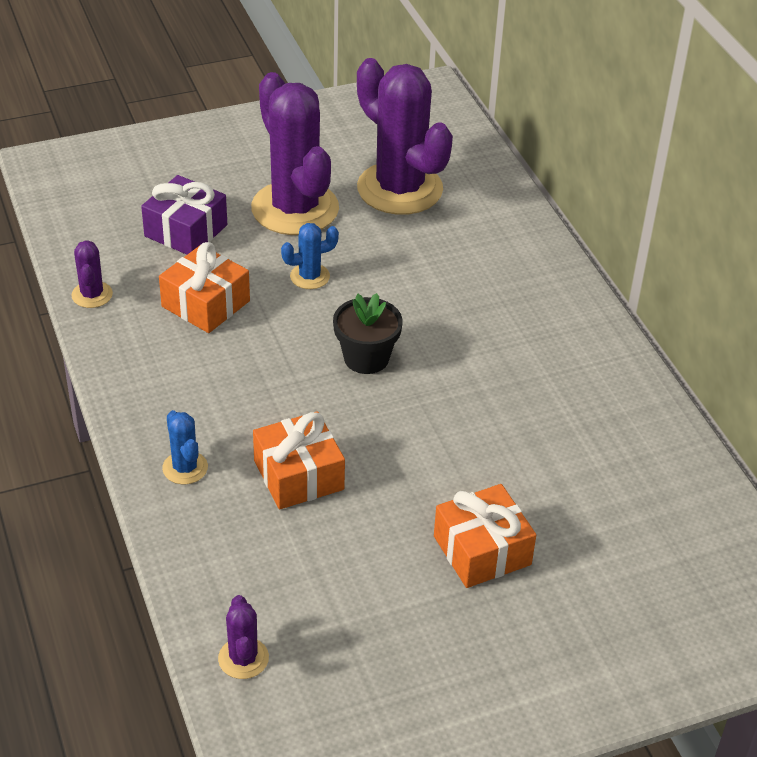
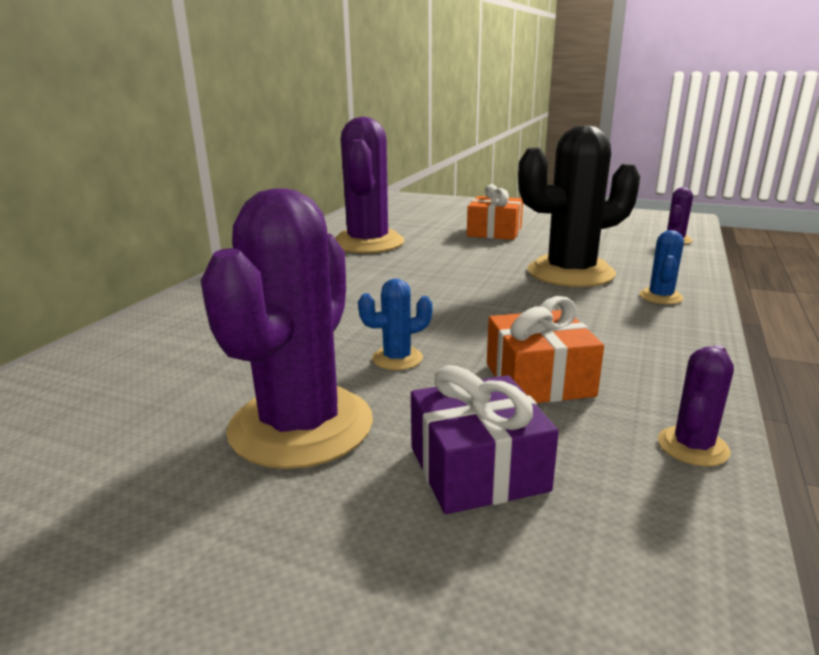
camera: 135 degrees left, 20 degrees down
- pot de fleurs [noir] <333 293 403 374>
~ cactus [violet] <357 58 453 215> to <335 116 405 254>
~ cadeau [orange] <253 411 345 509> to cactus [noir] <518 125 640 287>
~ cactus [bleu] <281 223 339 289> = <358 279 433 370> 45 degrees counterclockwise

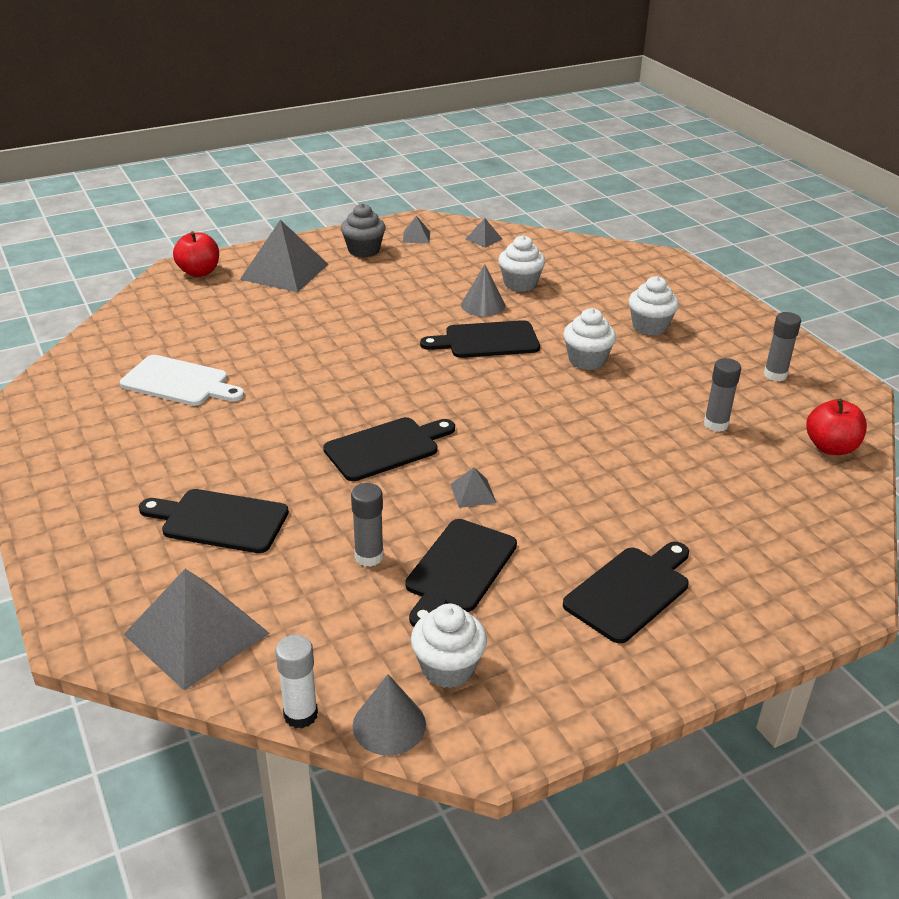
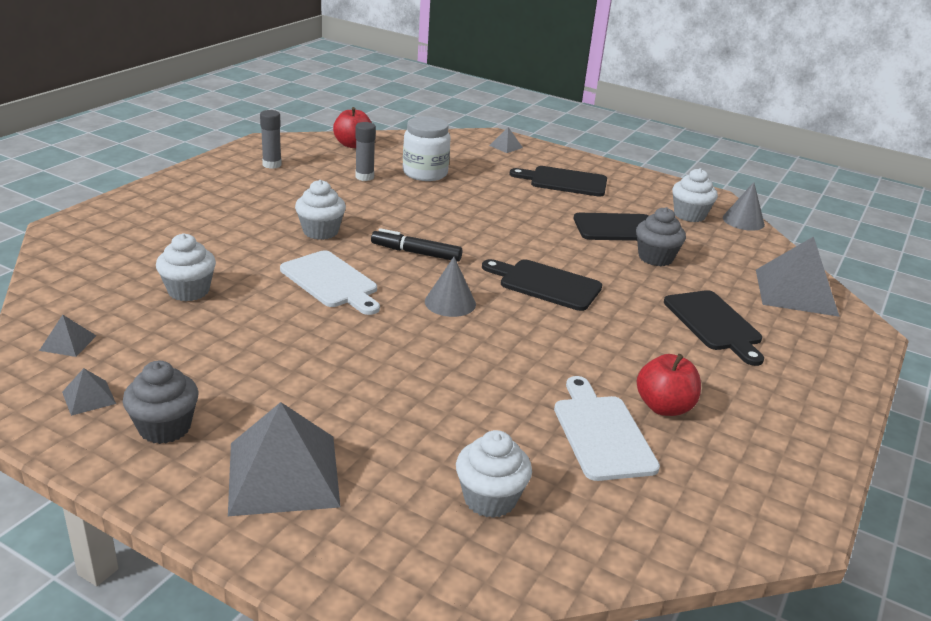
camera: 125 degrees left, 5 degrees down
- bâton de colle [blanc] <275 635 318 729>
+ feutre [noir] <371 228 463 262>
+ bocal [blanc] <403 116 450 181>
~ pomme [rouge] <173 231 219 277> to <637 354 701 416>
~ pyramide [gris] <450 467 496 508> to <489 127 523 153>
~ cône [gris] <461 264 505 316> to <425 257 476 317>
~ muffin [blanc] <629 276 679 336> to <456 430 532 518>
~ bâton de colle [gris] <351 483 384 567> to muffin [gris] <636 207 686 266>
~ planche à découper [noir] <420 320 540 358> to planche à découper [blanc] <280 250 380 315>

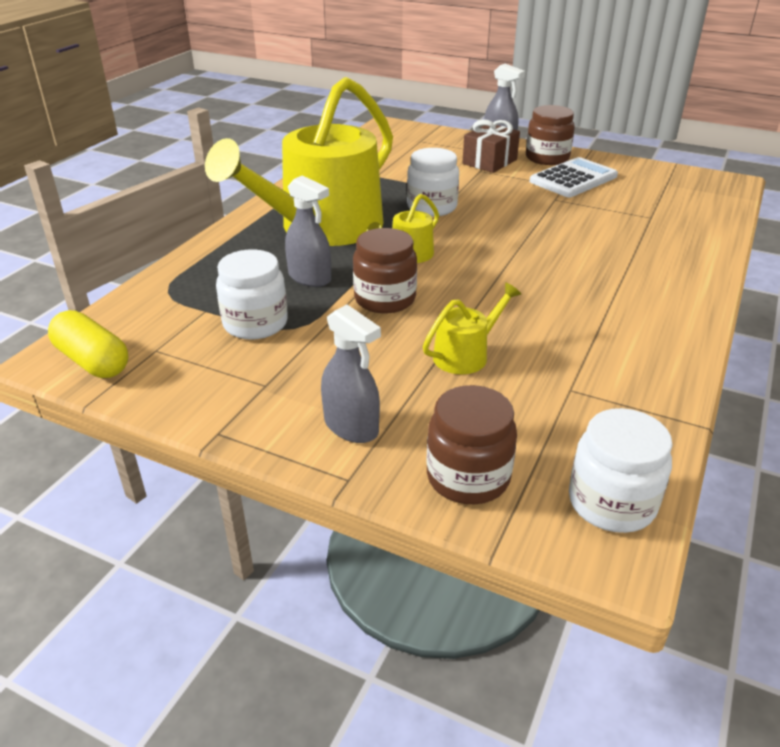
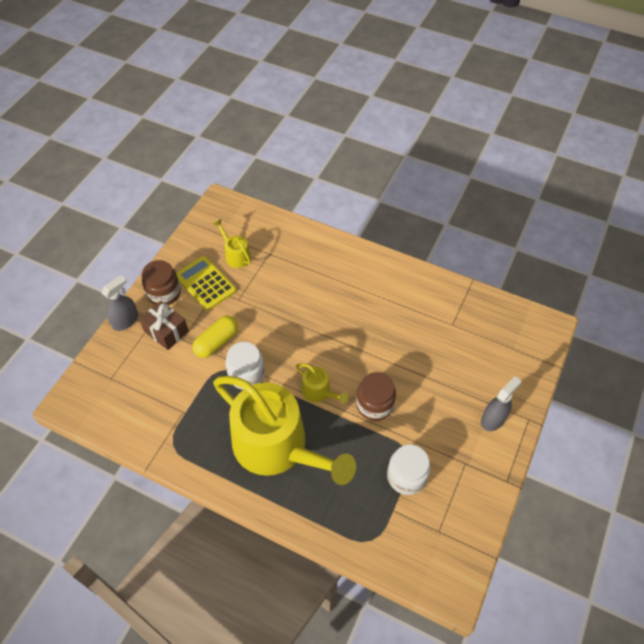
camera: 90 degrees left, 20 degrees up
- vaporisateur [gris] <285 175 331 287>
- bocal [marron] <426 385 517 504>
- bocal [blanc] <569 408 672 533>
~ gélule [jaune] <48 310 128 378> to <192 316 238 358>
~ arrosoir [jaune] <423 282 521 374> to <213 219 251 268>
~ calculatrice [blanc] <529 157 618 197> to calculatrice [jaune] <176 256 236 311>

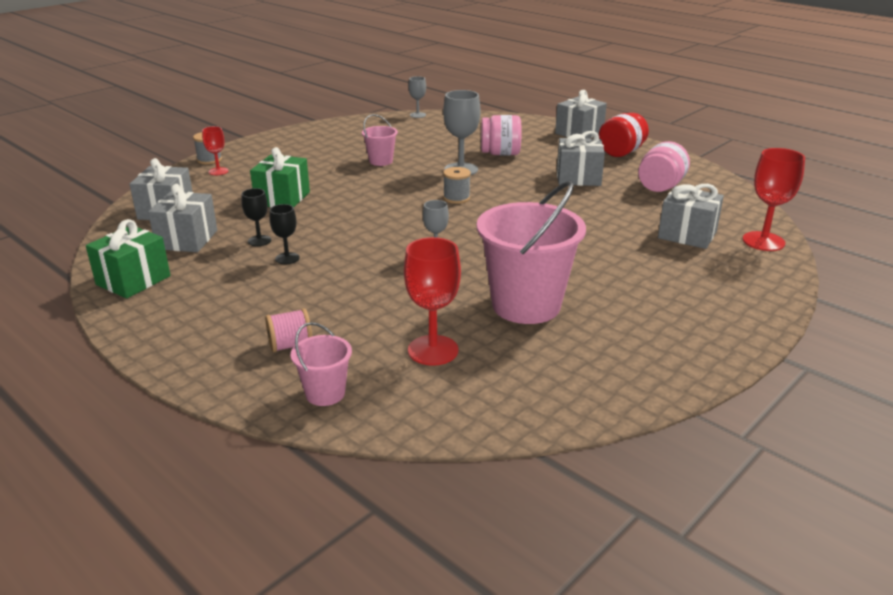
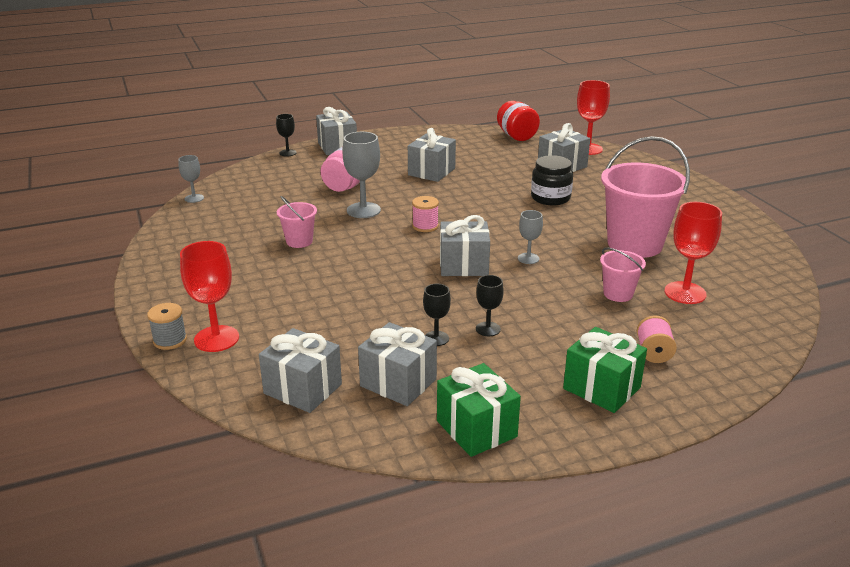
camera: 65 degrees left, 0 degrees up
- bocal [rose] <638 141 690 192>
+ verre à pied [noir] <276 114 296 157>
+ cadeau [gris] <440 215 490 276>
+ bocal [noir] <531 155 573 206>
~ cadeau [vert] <250 147 310 207> to <563 327 647 413>
~ seau [rose] <291 322 352 406> to <600 248 646 302>
~ bocal [rouge] <599 113 649 157> to <497 101 540 141>
~ bobine [gris] <443 167 471 204> to bobine [rose] <412 196 439 232>
~ verre à pied [rouge] <202 126 228 175> = <180 241 239 352> x1.75

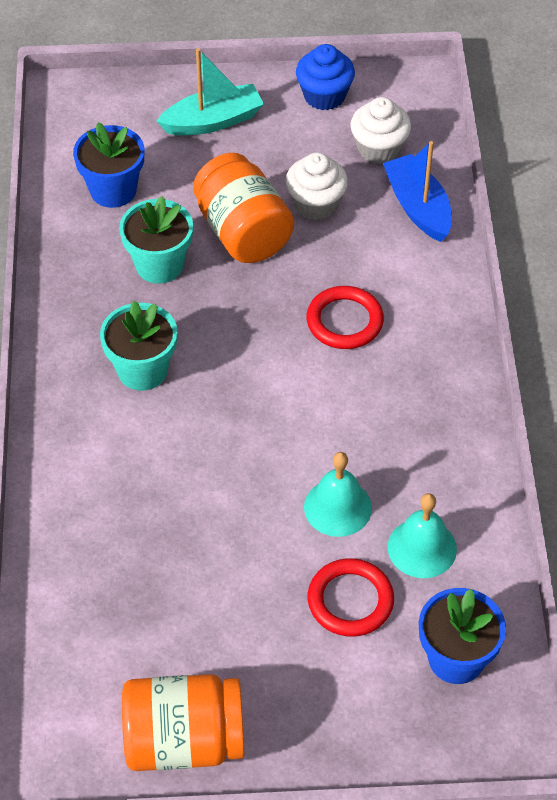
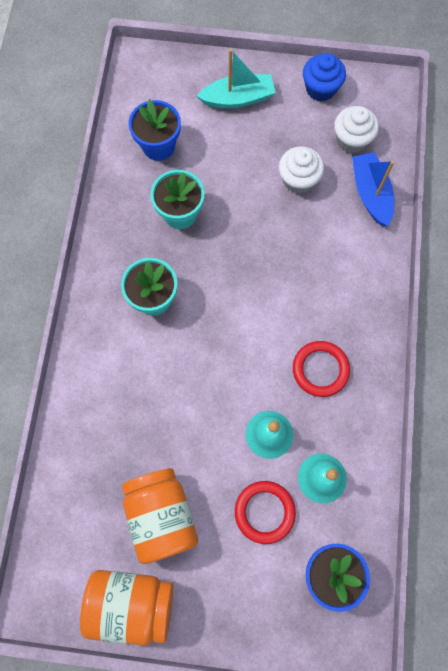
camera: 10 degrees right, 20 degrees up
~ bocal [orange] <193 153 294 263> to <122 468 198 564>
~ anneau [rouge] <307 286 384 349> to <293 341 350 397>

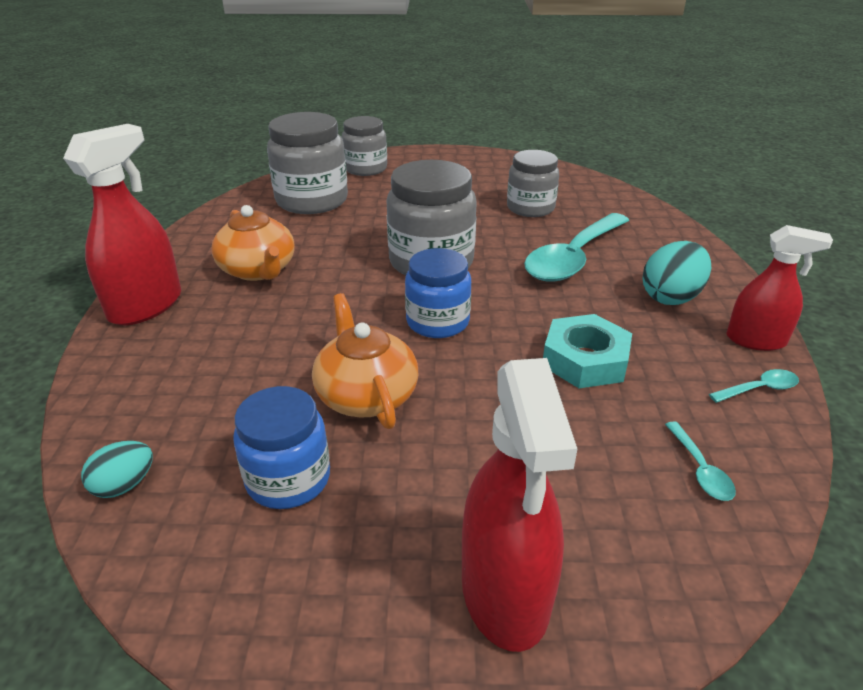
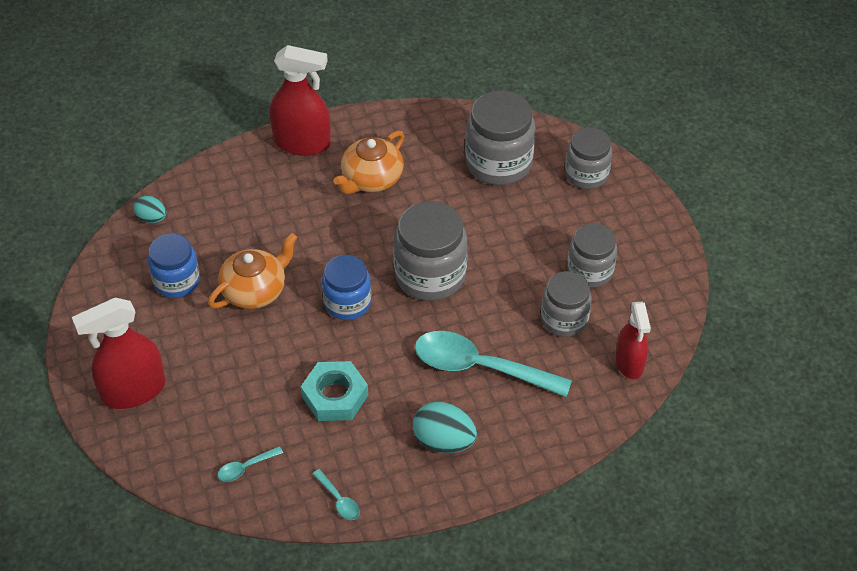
camera: 70 degrees right, 15 degrees up
+ bocal [gris] <567 223 617 288>
~ vaporisateur [rouge] <727 225 833 351> to <616 301 651 379>

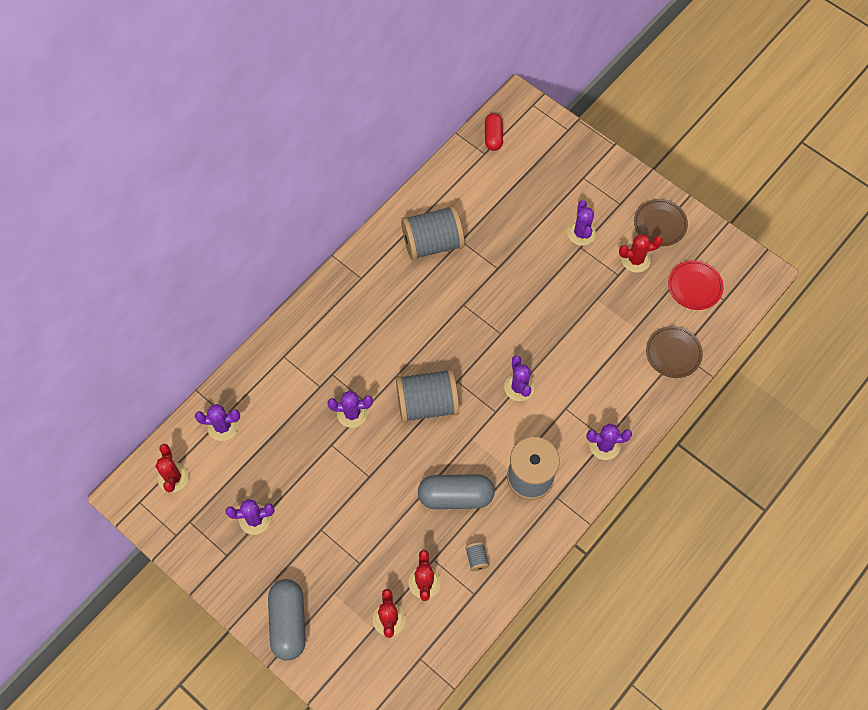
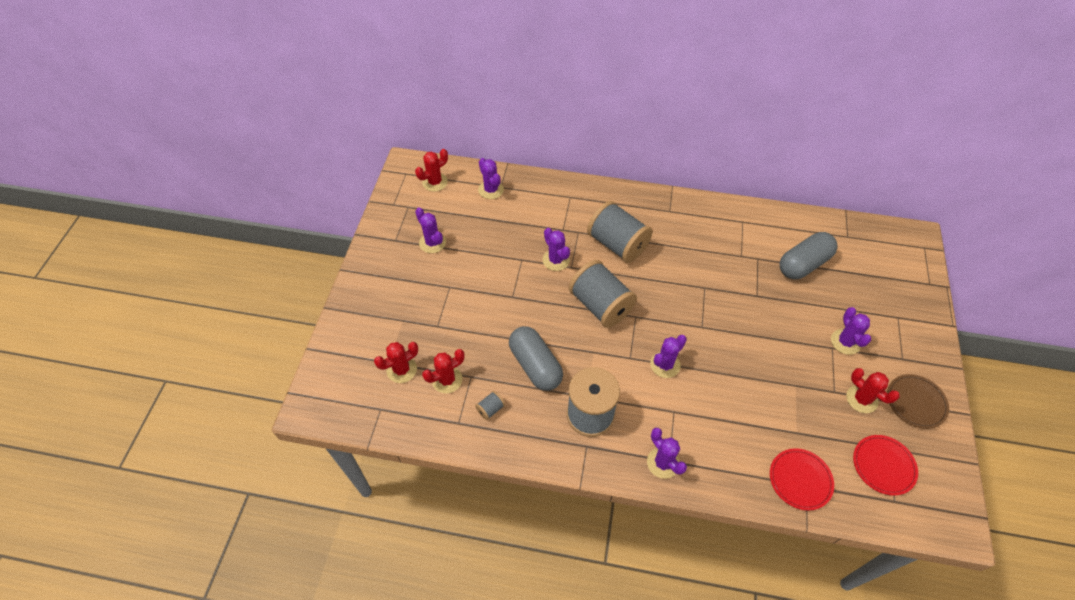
camera: 60 degrees right, 10 degrees down
- gélule [rouge] <485 113 503 151>
~ gélule [gris] <268 579 306 660> to <779 232 838 279>
~ bobine [gris] <401 205 465 260> to <587 201 653 263>
~ assiette [marron] <646 326 703 378> to assiette [rouge] <770 448 834 511>
~ cactus [violet] <567 200 596 246> = <831 307 871 355> 60 degrees counterclockwise

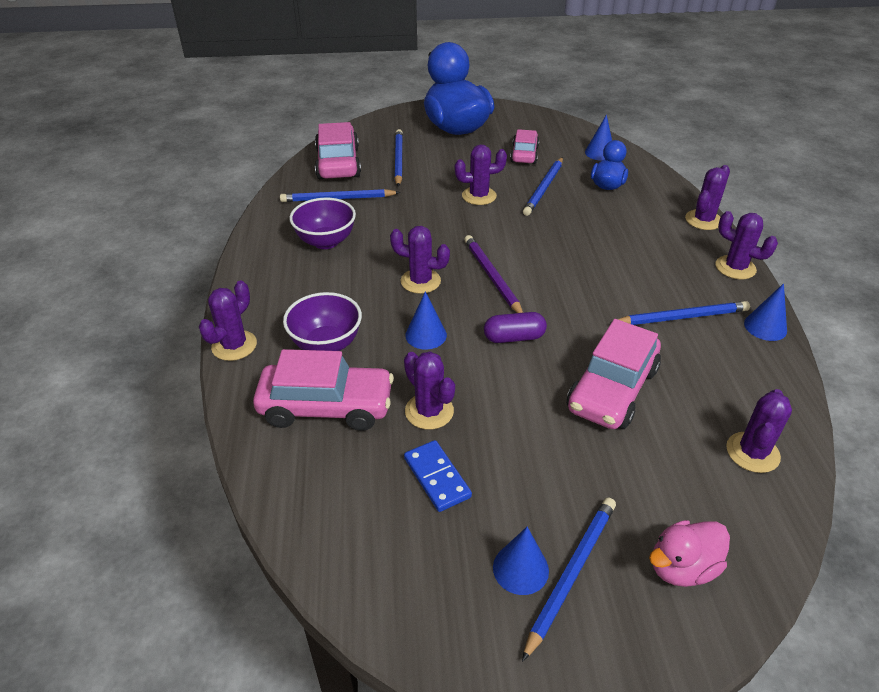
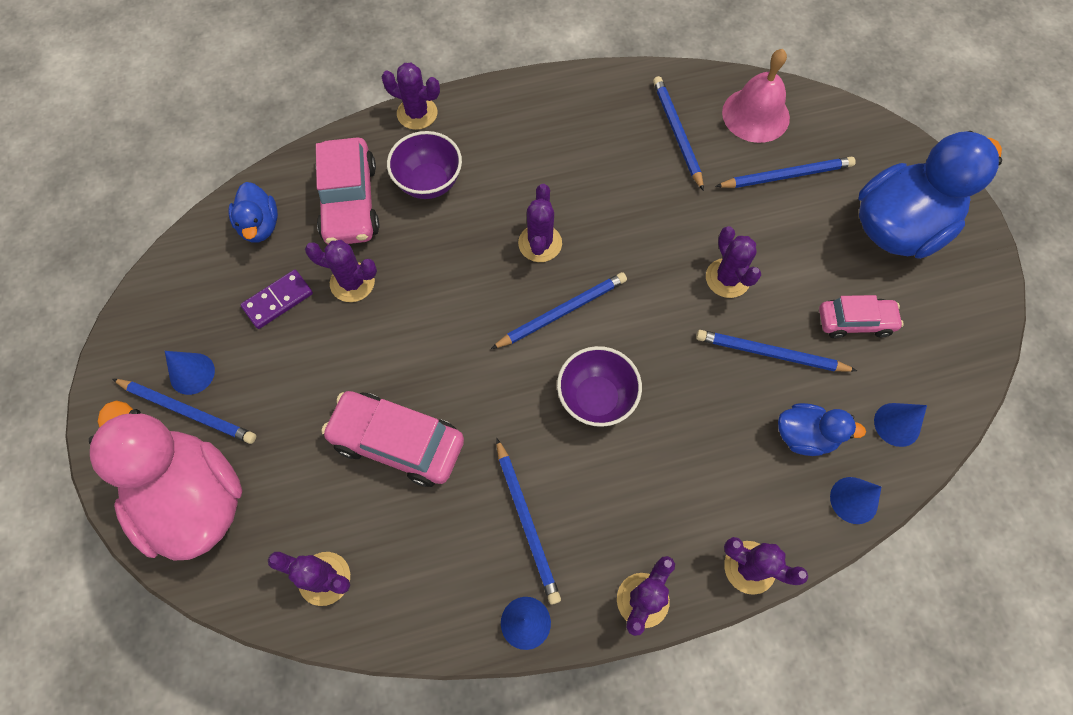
camera: 80 degrees right, 25 degrees up
- gélule [violet] <484 312 547 343>
+ canard [bleu] <229 182 278 243>
~ bol [violet] <289 198 356 249> to <557 346 642 427>
~ cône [bleu] <405 291 447 349> to <830 477 881 524>
~ voiture [rose] <315 122 361 180> to cloche [rose] <722 49 790 143>
~ domino [bleu] <404 440 472 512> to domino [violet] <240 270 313 329>
~ crayon [violet] <464 235 523 313> to crayon [bleu] <491 272 627 349>
~ cactus [violet] <404 351 455 430> = <305 240 377 302> 60 degrees clockwise
~ canard [rose] <649 520 730 587> = <89 400 243 561> x2.03

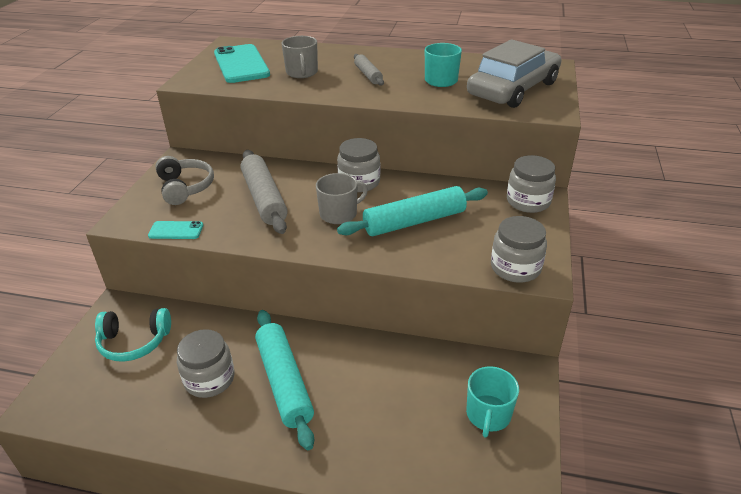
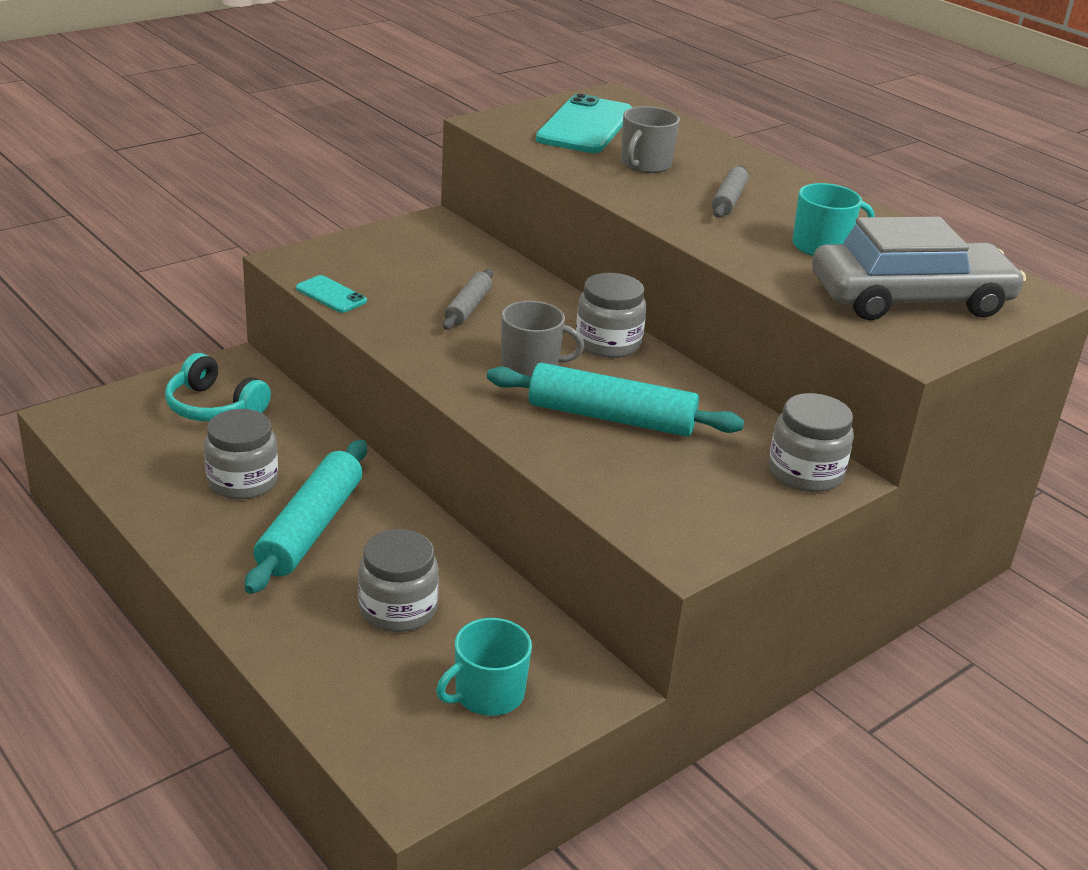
camera: 35 degrees right, 5 degrees down
- casque audio [gris] <155 156 214 205>
~ bocal [gris] <491 216 547 283> to <358 529 439 632>
~ rouleau à pâtisserie [gris] <241 150 288 234> = <443 269 493 330> x0.56

